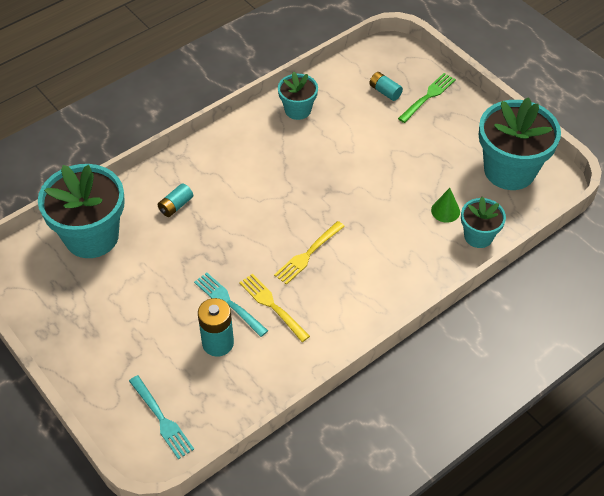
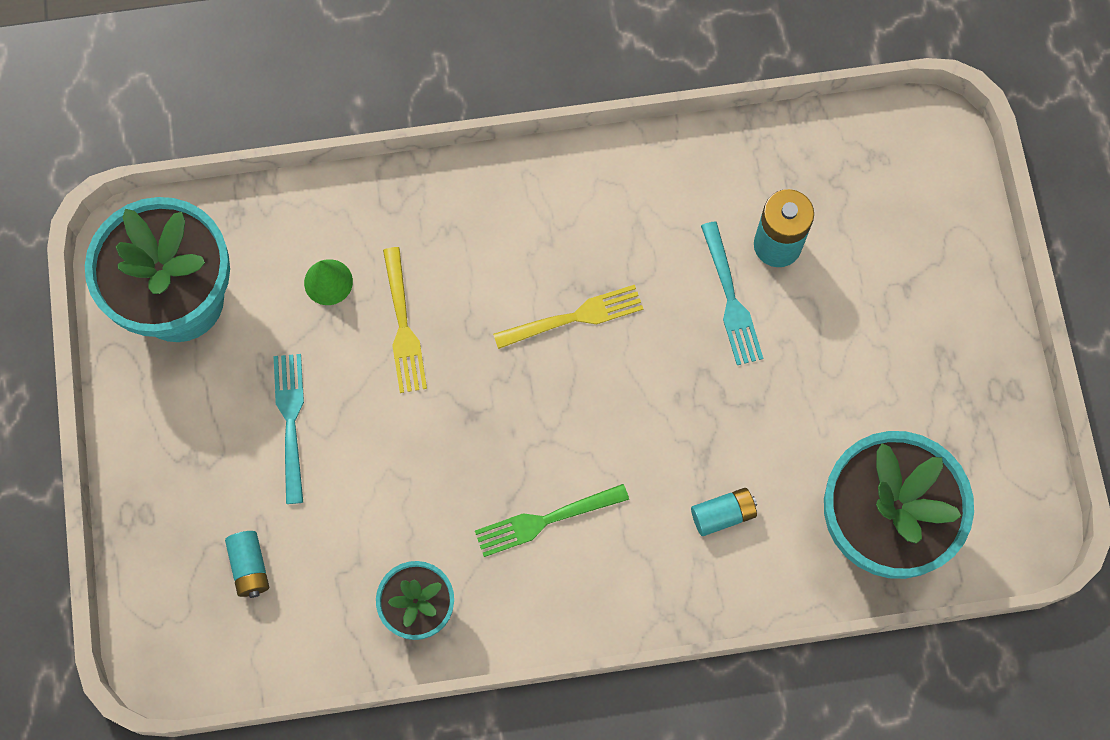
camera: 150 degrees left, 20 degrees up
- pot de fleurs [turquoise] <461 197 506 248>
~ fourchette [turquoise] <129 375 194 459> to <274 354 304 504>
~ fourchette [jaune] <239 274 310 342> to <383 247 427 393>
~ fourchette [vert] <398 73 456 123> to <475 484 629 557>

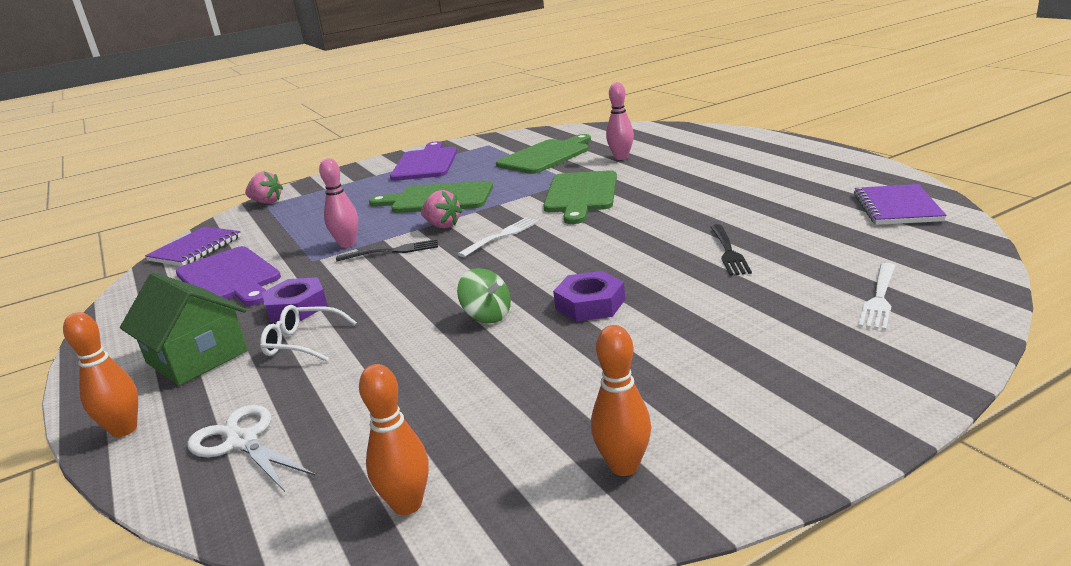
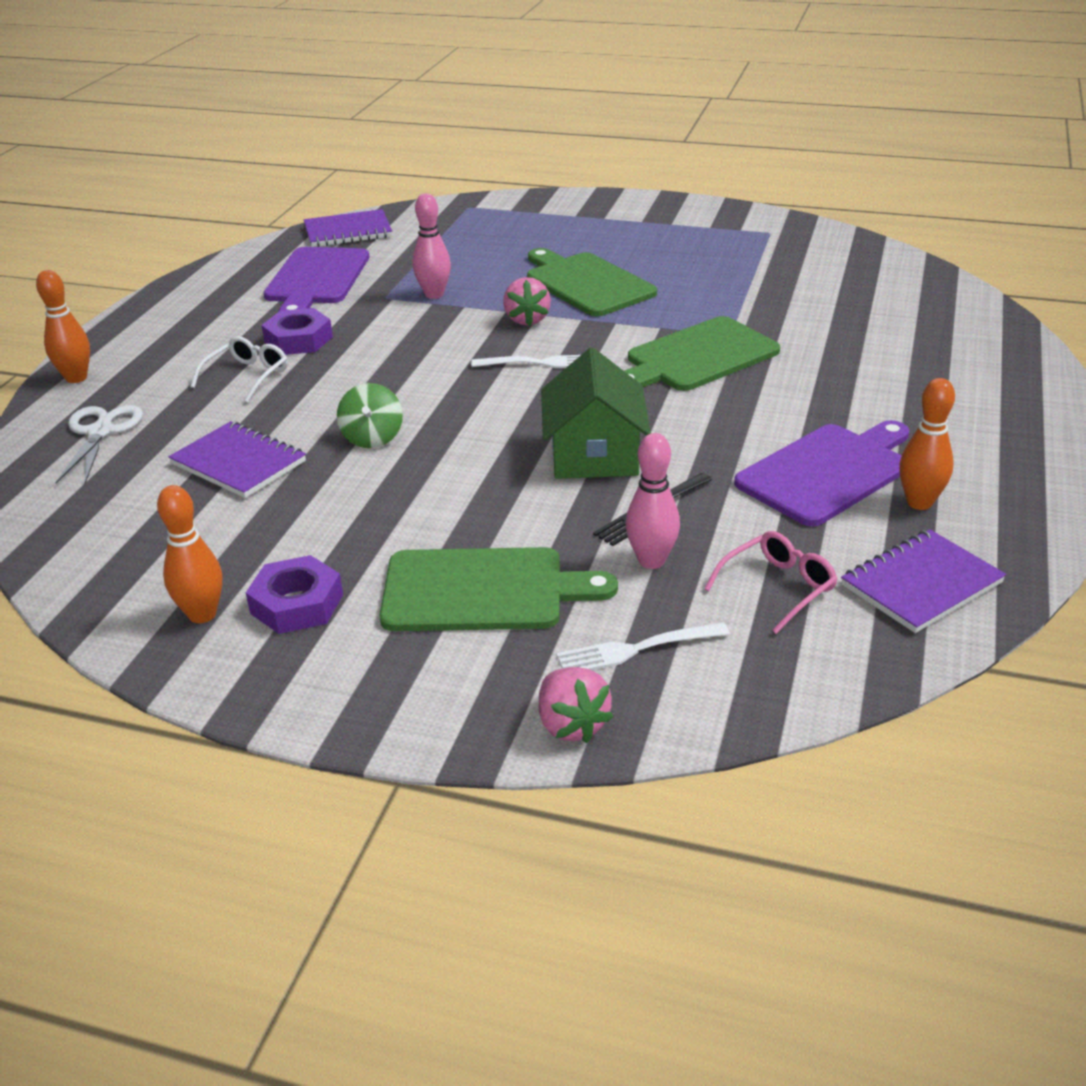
camera: 45 degrees right, 10 degrees up
- fourchette [noir] <336 239 438 261>
+ carnet [violet] <168 421 306 498>
+ lunettes [rose] <705 531 838 634>
~ maison [vert] <120 272 248 386> to <541 348 651 479>
~ fraise [rose] <245 171 283 204> to <539 667 613 743>
~ quille [orange] <359 364 429 515> to <899 378 955 510>
~ planche à découper [violet] <390 141 457 181> to <734 420 909 526>
~ planche à découper [vert] <496 134 591 174> to <380 547 618 631>
~ écrou [violet] <553 271 625 322> to <246 555 343 634>
~ quille [rose] <606 82 634 160> to <625 433 680 569>
~ lunettes [blanc] <260 305 357 362> = <191 336 288 403> 60 degrees clockwise

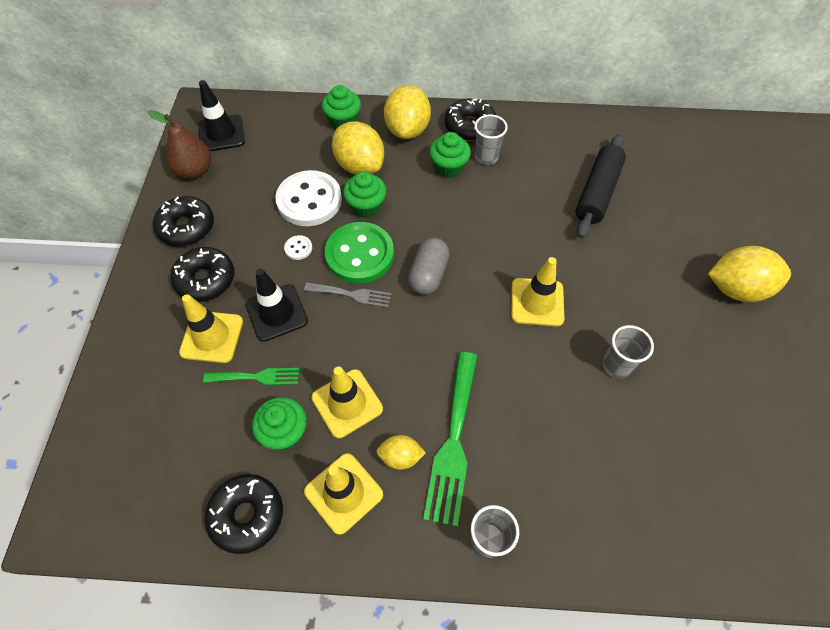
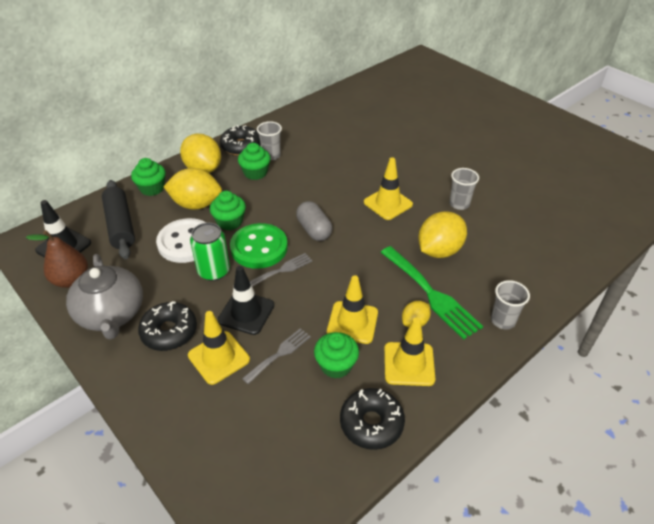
camera: 45 degrees left, 15 degrees down
~ rouleau à pâtisserie [noir] <576 134 626 238> to <102 180 135 259>
~ citron [jaune] <708 246 791 302> to <418 211 467 258>
~ beignet [noir] <153 196 214 246> to théière [gris] <66 254 143 340>
~ bouton [blanc] <284 235 312 260> to canette [vert] <190 223 230 281>
~ fourchette [vert] <203 368 299 385> to fourchette [gris] <242 328 311 384>

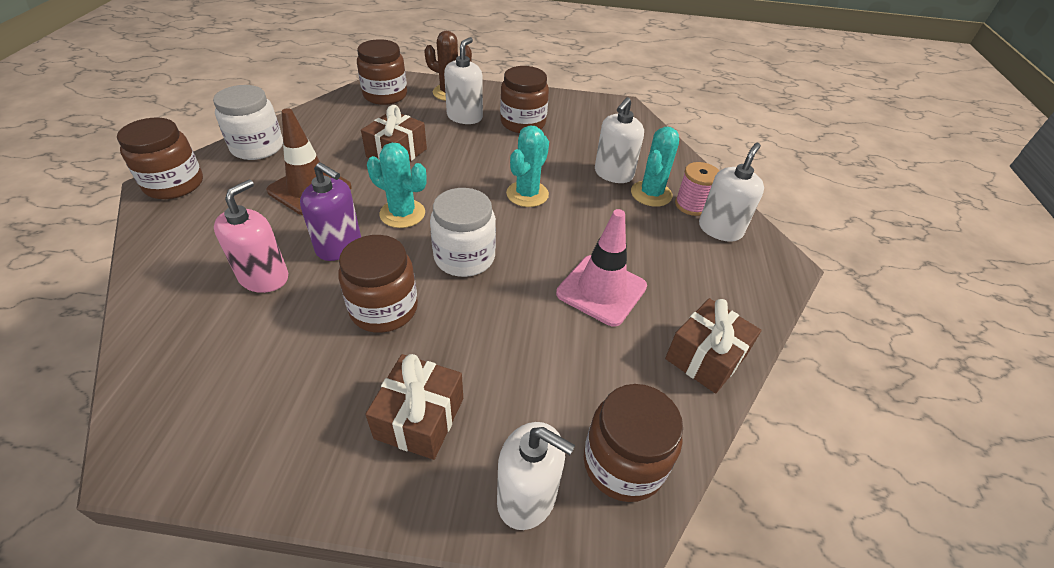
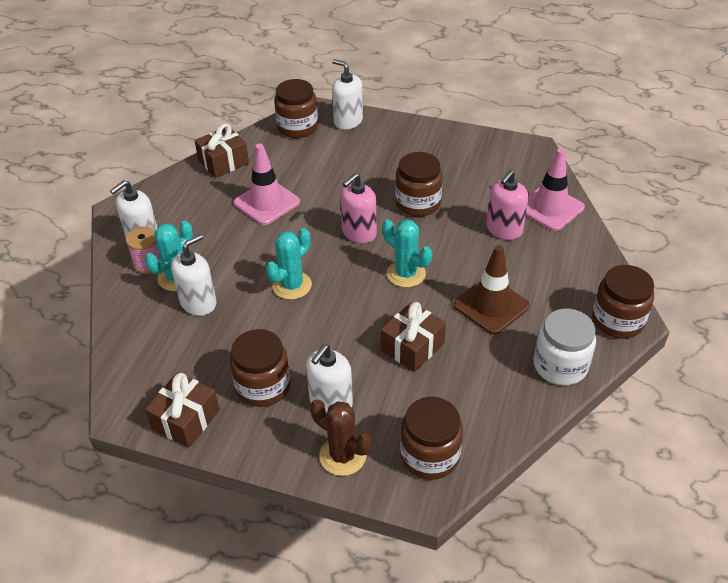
camera: 165 degrees left, 0 degrees up
- distributeur de savon [violet] <300 162 361 261>
+ cône de chantier [rose] <526 148 585 231>
~ cadeau [marron] <365 354 463 460> to <145 372 220 448>
~ bocal [blanc] <430 188 496 277> to distributeur de savon [rose] <340 173 377 243>

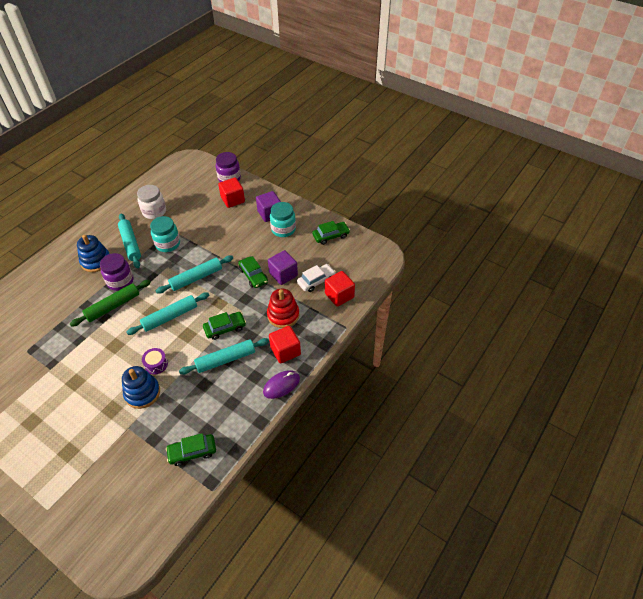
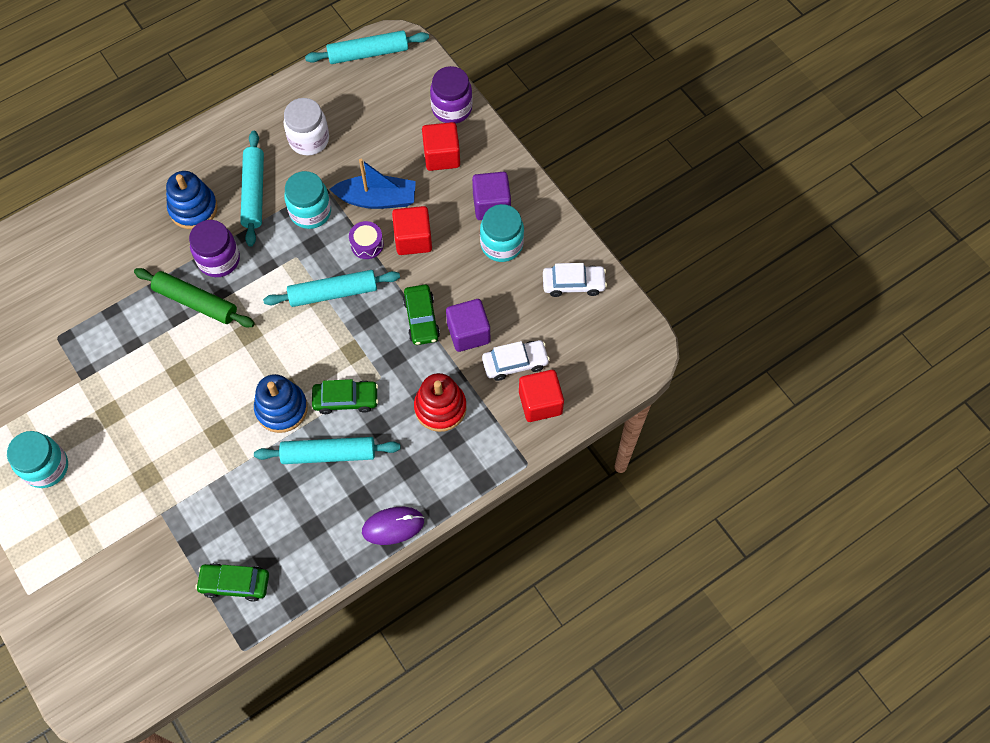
camera: 20 degrees right, 15 degrees up
+ bocal [turquoise] <7 431 68 488>
+ bateau [bleu] <330 159 416 209>
~ jouet à empiler [bleu] <122 366 160 409> to <254 374 308 433>
~ rouleau à pâtisserie [turquoise] <127 292 209 335> to <305 31 429 64>
~ tambour [violet] <142 348 168 374> to <349 221 384 259>
~ cube [rouge] <269 326 301 363> to <392 206 432 255>
~ voiture [vert] <312 221 350 245> to voiture [blanc] <543 263 607 297>
~ rouleau à pâtisserie [vert] <70 280 151 327> = <134 268 255 327> 45 degrees clockwise

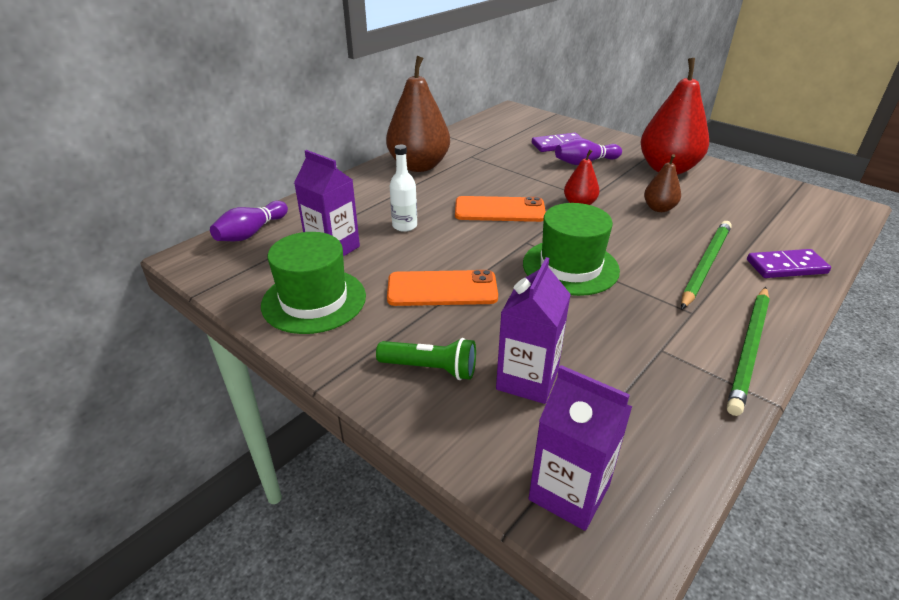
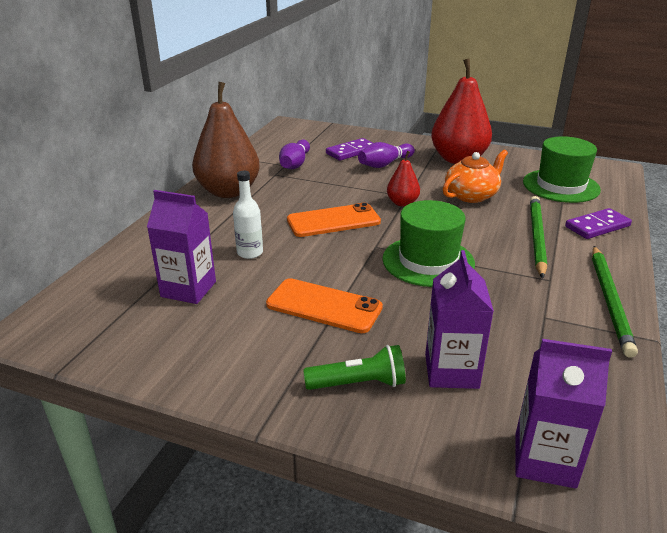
camera: 20 degrees left, 5 degrees down
~ quille [violet] <210 201 288 241> to <279 140 310 169>
~ chapeau [vert] <261 232 366 334> to <523 136 601 203>
~ poire [marron] <644 154 681 212> to théière [orange] <443 150 508 203>
~ téléphone [orange] <387 270 498 306> = <266 278 383 333> 45 degrees clockwise

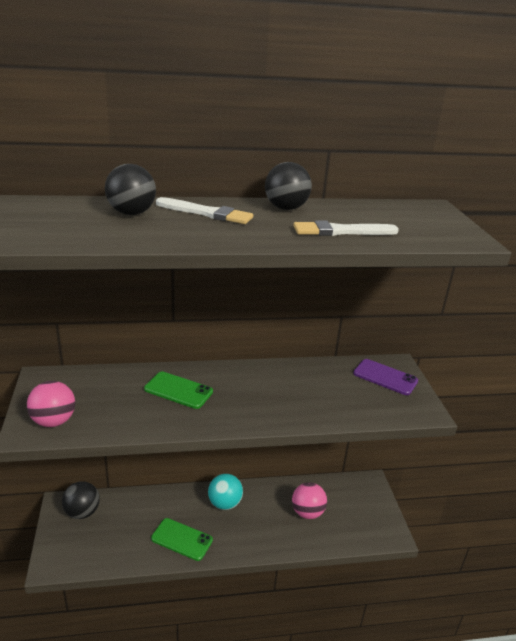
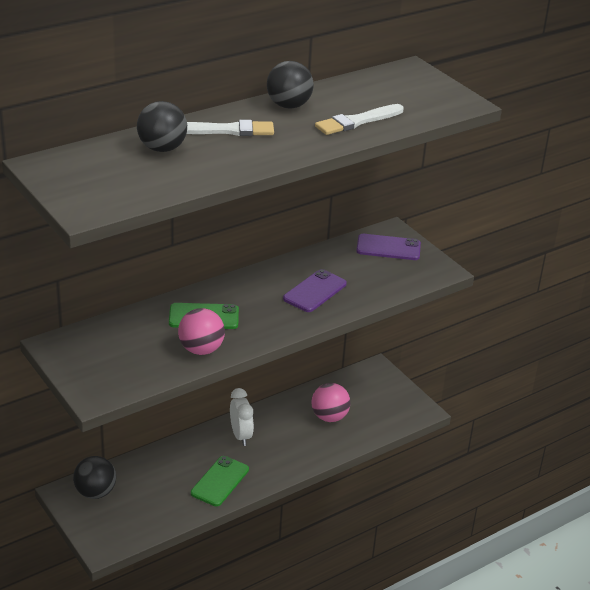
camera: 25 degrees left, 5 degrees up
+ téléphone [violet] <283 269 347 312>
~ balle [rose] <27 381 75 427> to <178 308 225 355>
~ balle [turquoise] <208 474 243 510> to réveil [blanc] <230 388 254 446>
~ téléphone [vert] <151 518 213 561> = <191 456 249 506> 60 degrees counterclockwise

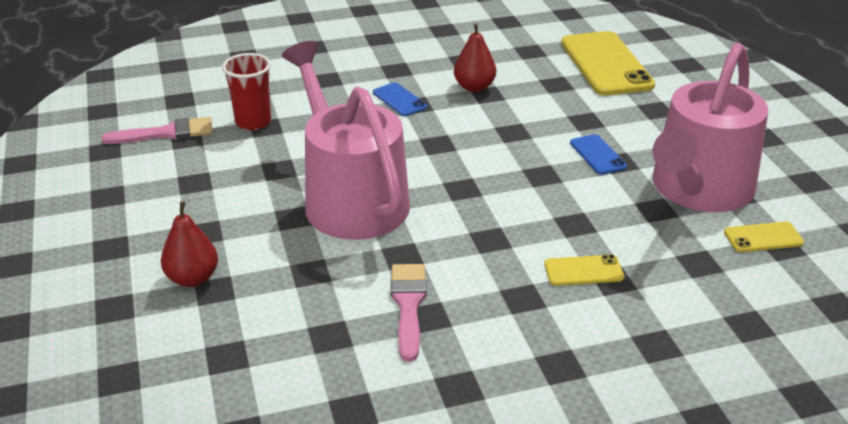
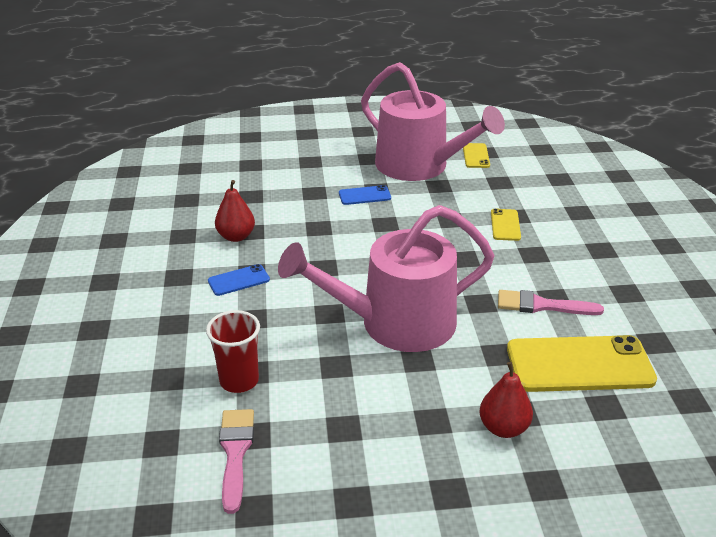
camera: 80 degrees left, 0 degrees up
~ téléphone [jaune] <561 31 655 95> to <507 335 657 392>

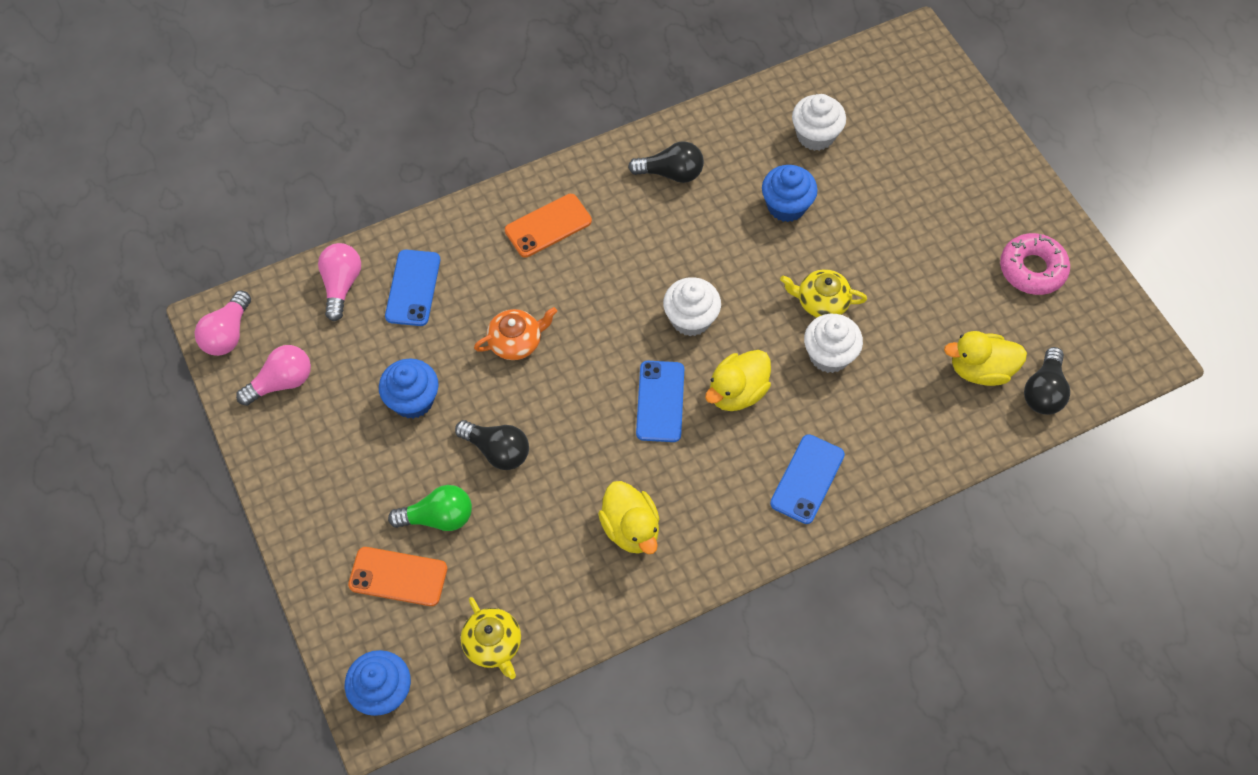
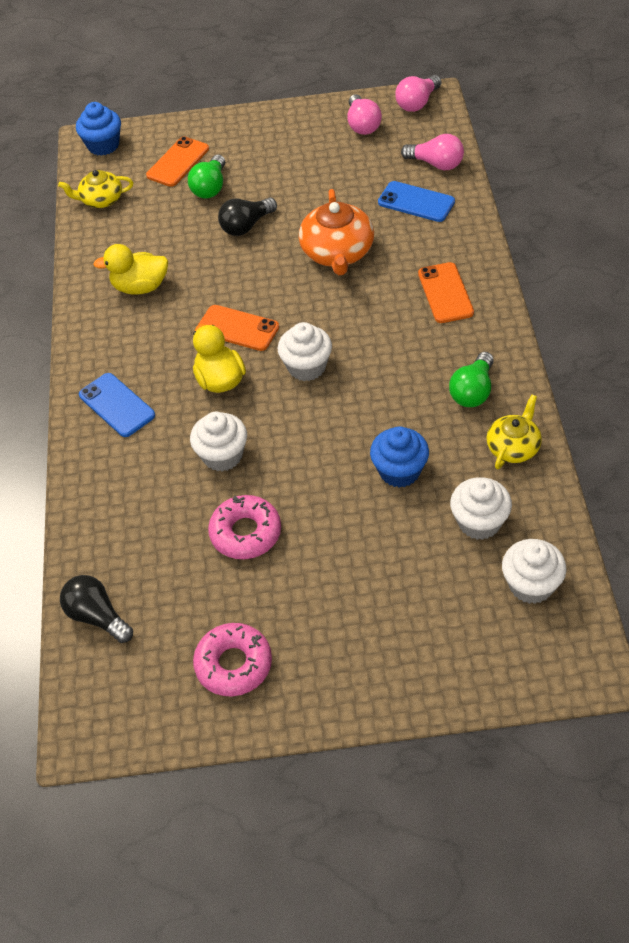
camera: 115 degrees right, 10 degrees down
- muffin [bleu] <379 359 439 419>
- canard [jaune] <944 331 1027 386>
+ beignet [rose] <208 495 281 559>
+ muffin [blanc] <502 539 566 604>
~ théière [jaune] <780 269 867 318> to <486 395 542 469>
~ ampoule [noir] <628 141 704 183> to ampoule [vert] <449 352 494 407>
~ téléphone [bleu] <636 361 684 442> to téléphone [orange] <198 305 279 351>
~ ampoule [rose] <194 290 251 356> = <395 75 441 112> 90 degrees counterclockwise
~ théière [orange] <474 307 557 360> = <299 189 374 275> x1.60

